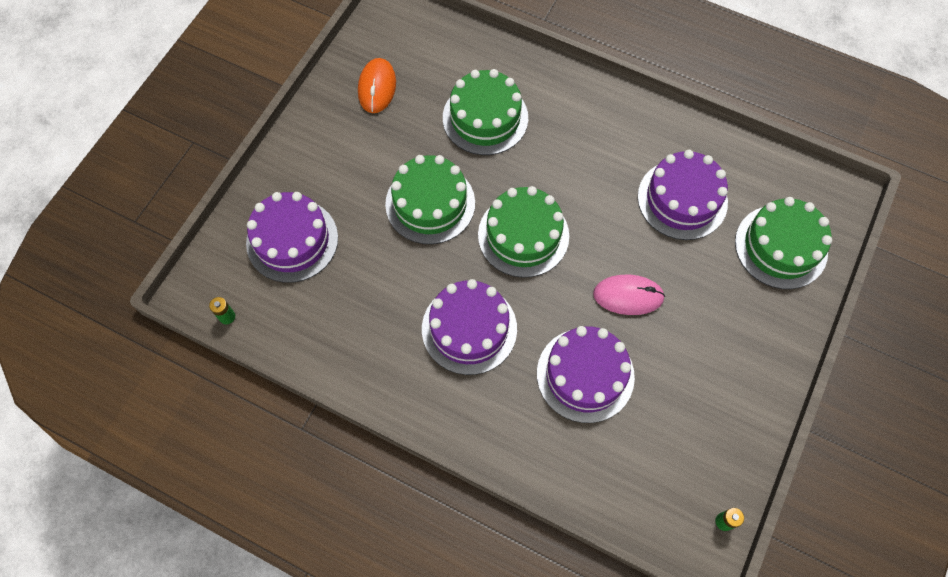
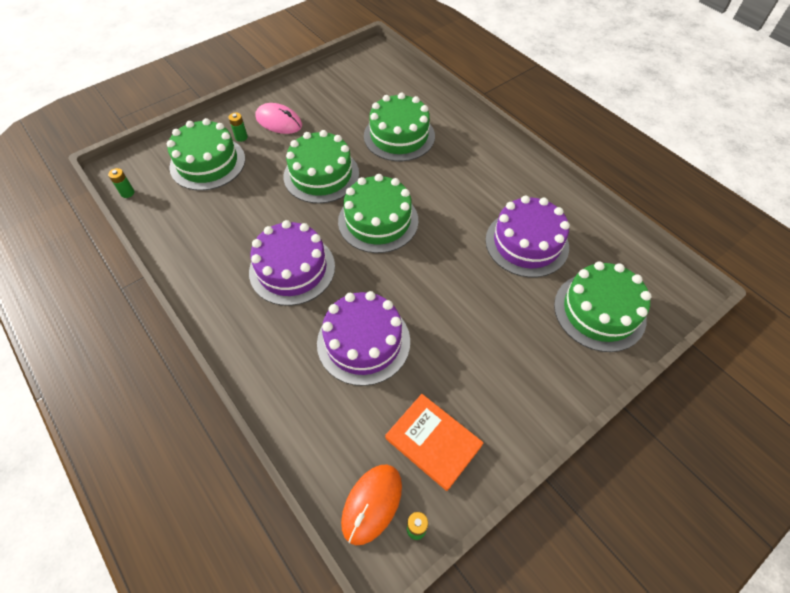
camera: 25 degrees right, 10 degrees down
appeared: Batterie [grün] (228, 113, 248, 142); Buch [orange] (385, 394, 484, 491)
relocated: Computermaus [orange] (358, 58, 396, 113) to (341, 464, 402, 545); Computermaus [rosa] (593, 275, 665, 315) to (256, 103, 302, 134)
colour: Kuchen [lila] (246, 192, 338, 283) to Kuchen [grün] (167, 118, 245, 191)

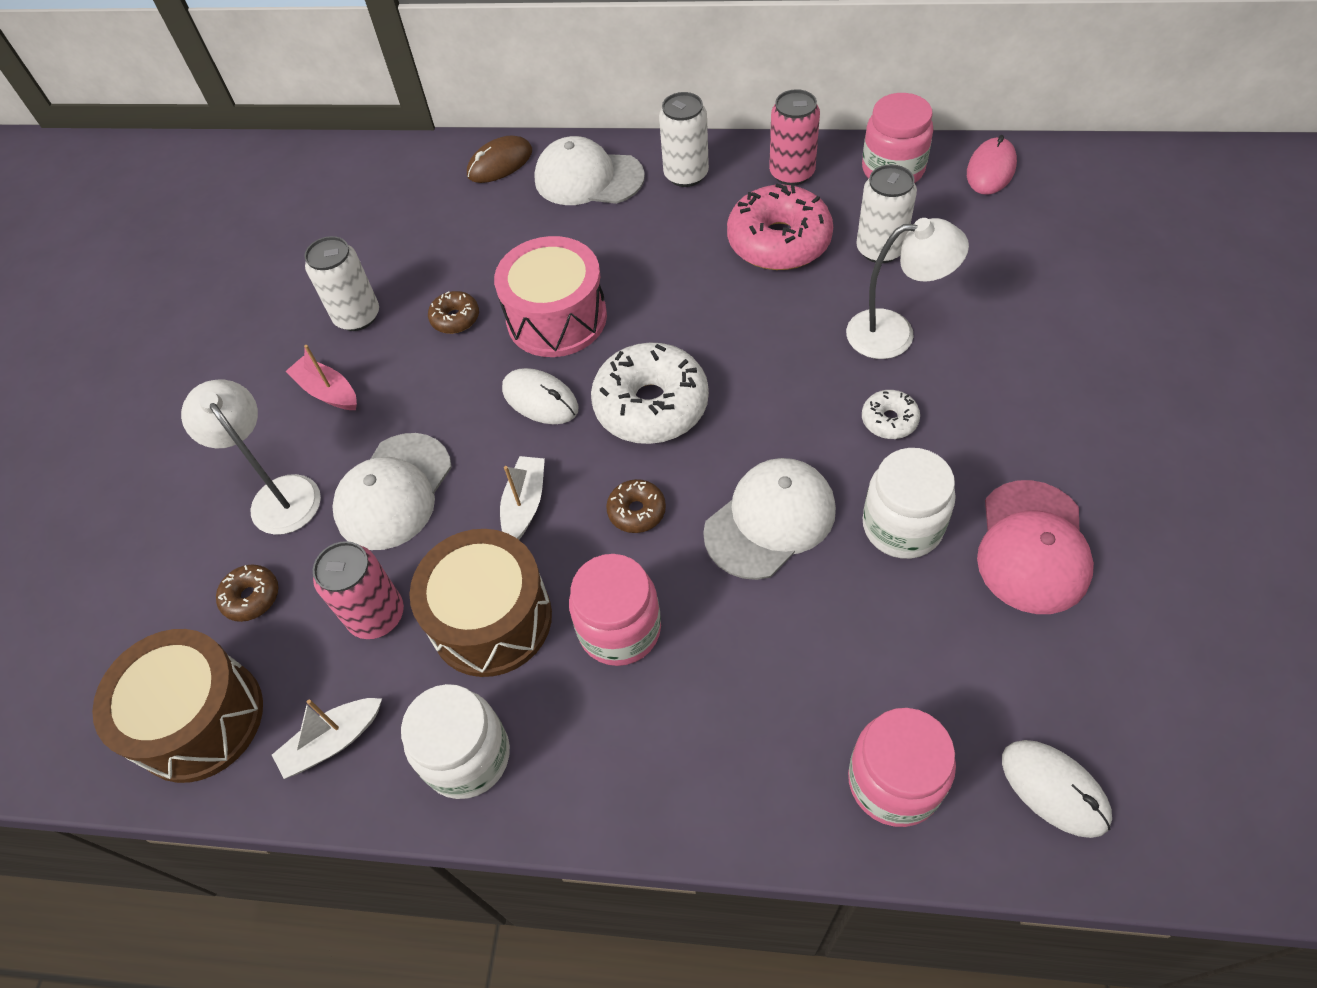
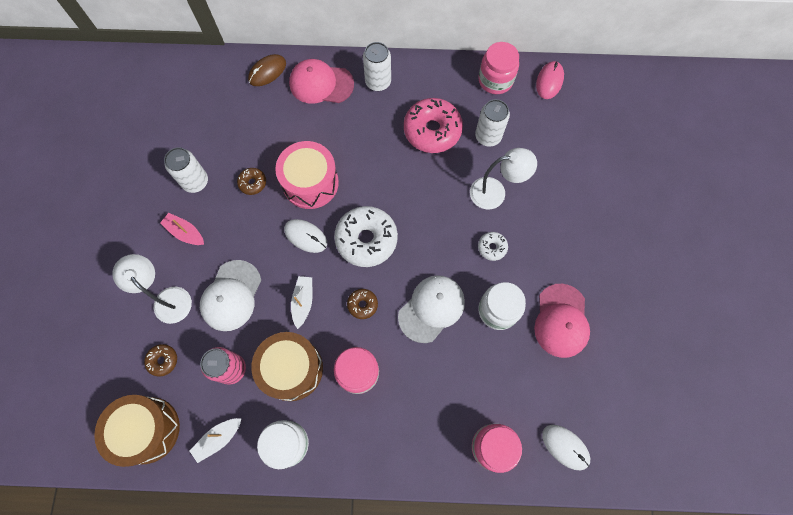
camera: 10 degrees left, 15 degrees up
missing: Dose [rosa] (769, 89, 820, 185)
colour: Kappe [weiß] (534, 136, 645, 205) to Kappe [rosa] (289, 59, 354, 104)

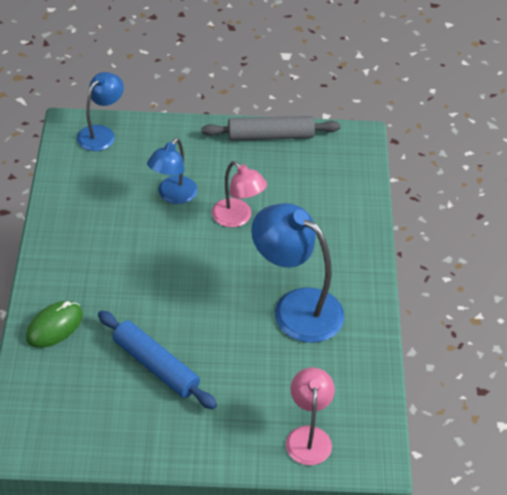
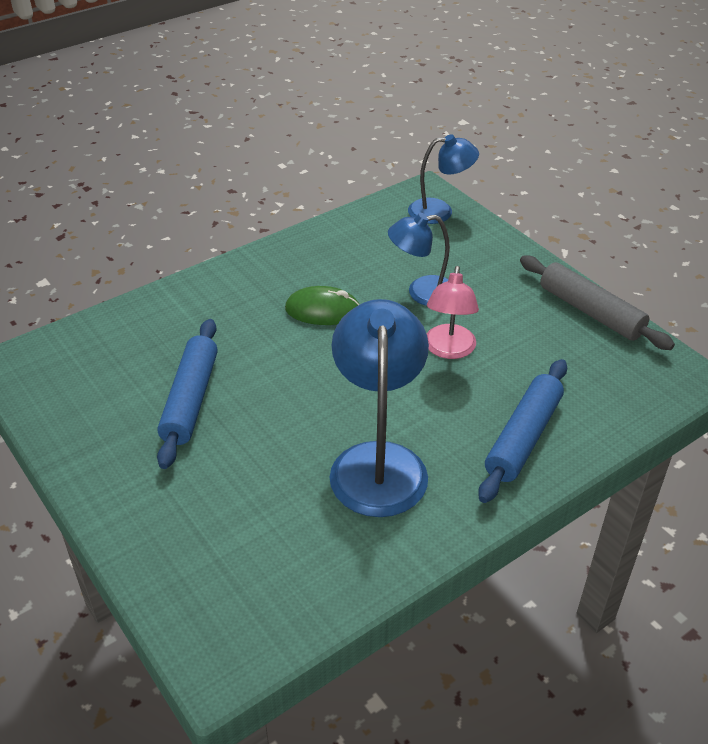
camera: 55 degrees right, 5 degrees down
missing: Lampe [rosa] (286, 367, 335, 465)
appeared: Nudelholz [blau] (478, 359, 567, 503)
relocated: Computermaus [grün] (26, 301, 83, 348) to (285, 286, 360, 325)

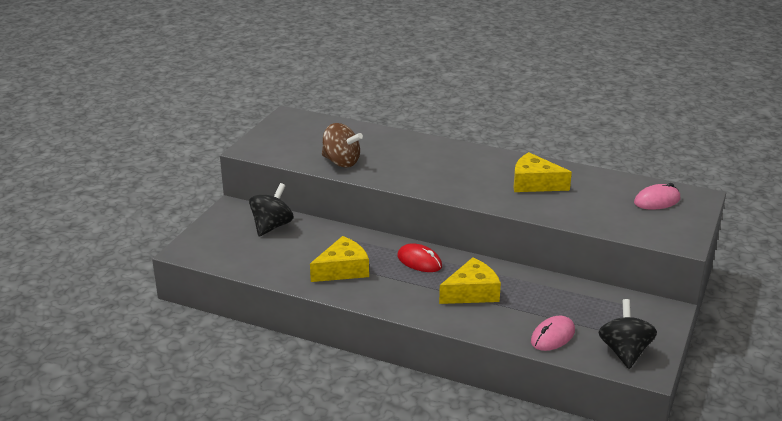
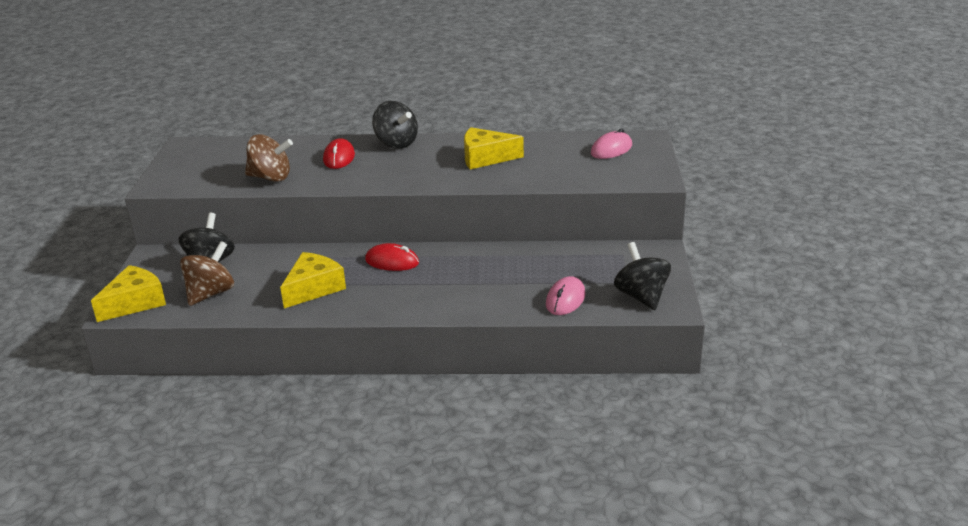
camera: 20 degrees left, 0 degrees up
appeared: Kreisel [braun] (180, 241, 234, 306); Computermaus [rot] (323, 138, 355, 169); Kreisel [schwarz] (372, 101, 418, 149)
relocated: Käse [gelb] (439, 257, 501, 304) to (91, 265, 166, 322)

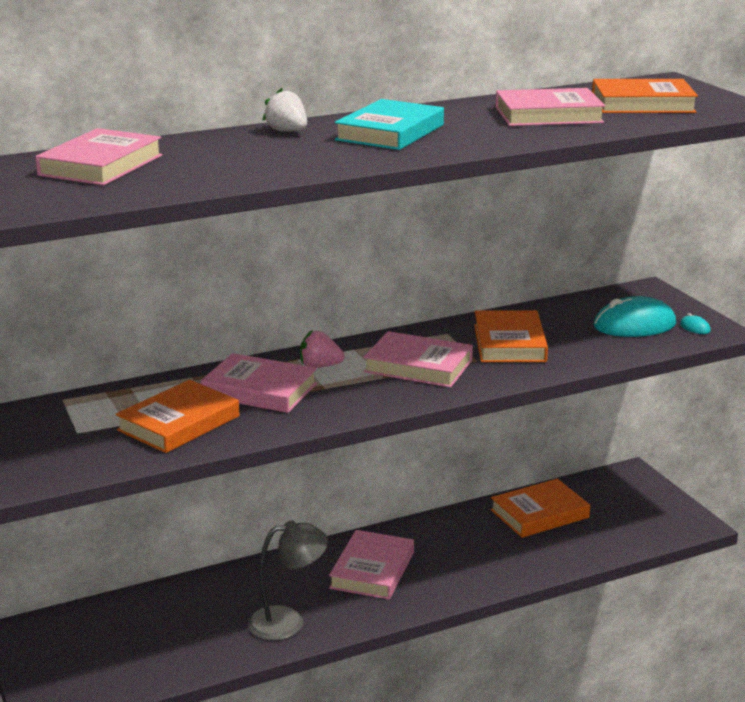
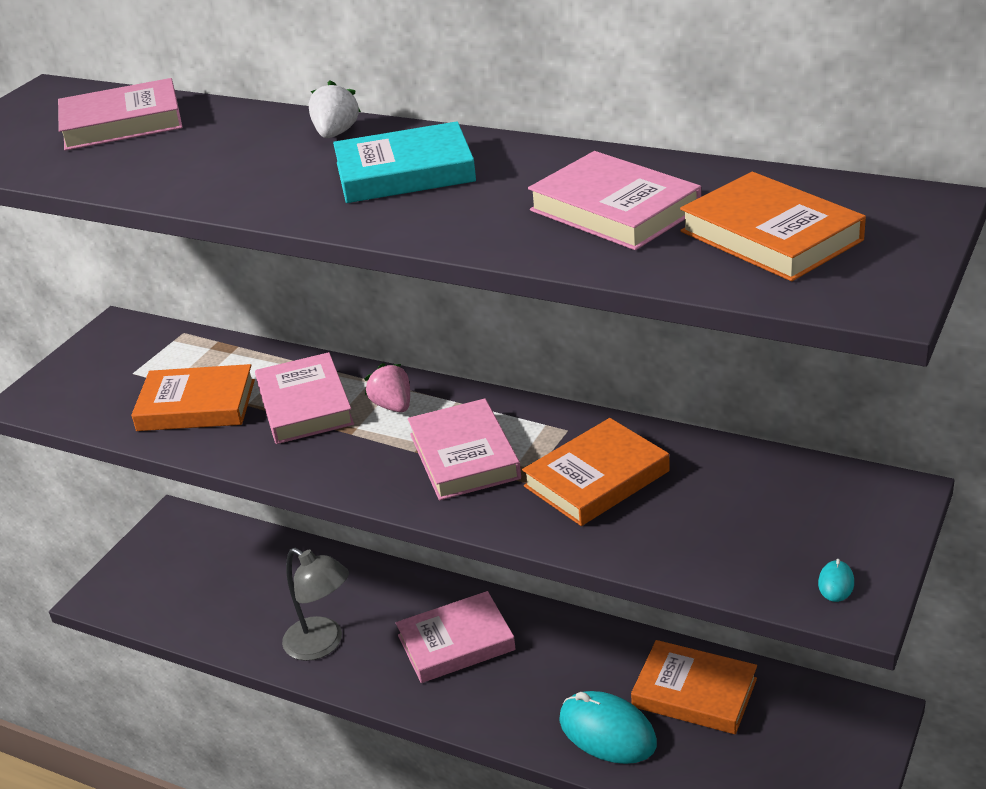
camera: 55 degrees right, 10 degrees up
relocated: Computermaus [türkis] (594, 296, 676, 337) to (559, 691, 657, 764)

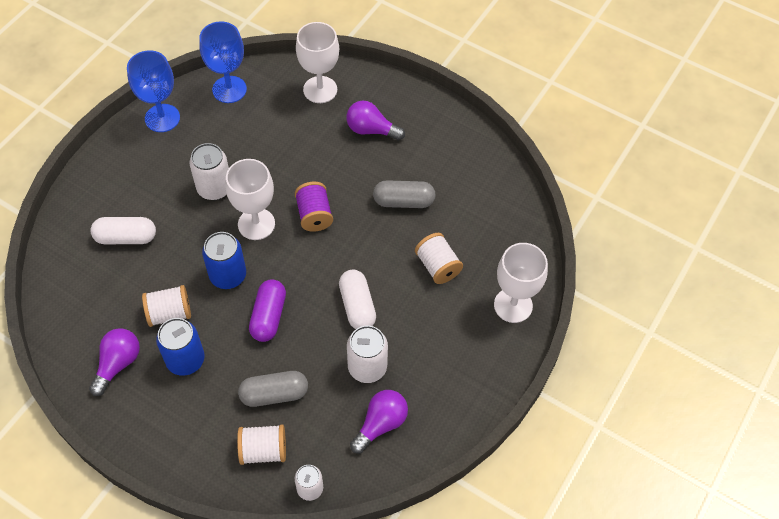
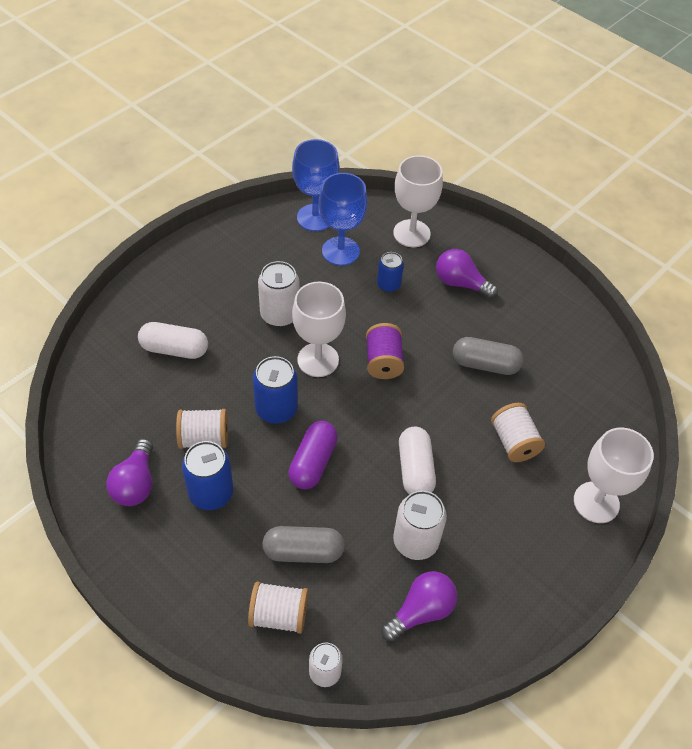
camera: 10 degrees right, 5 degrees down
appeared: Dose [blau] (377, 252, 404, 292)
relocated: Kelch [blau] (127, 50, 180, 132) to (319, 173, 368, 266)
spun: Glühbirne [lila] (89, 328, 140, 396) = (106, 439, 153, 506) 150 degrees clockwise

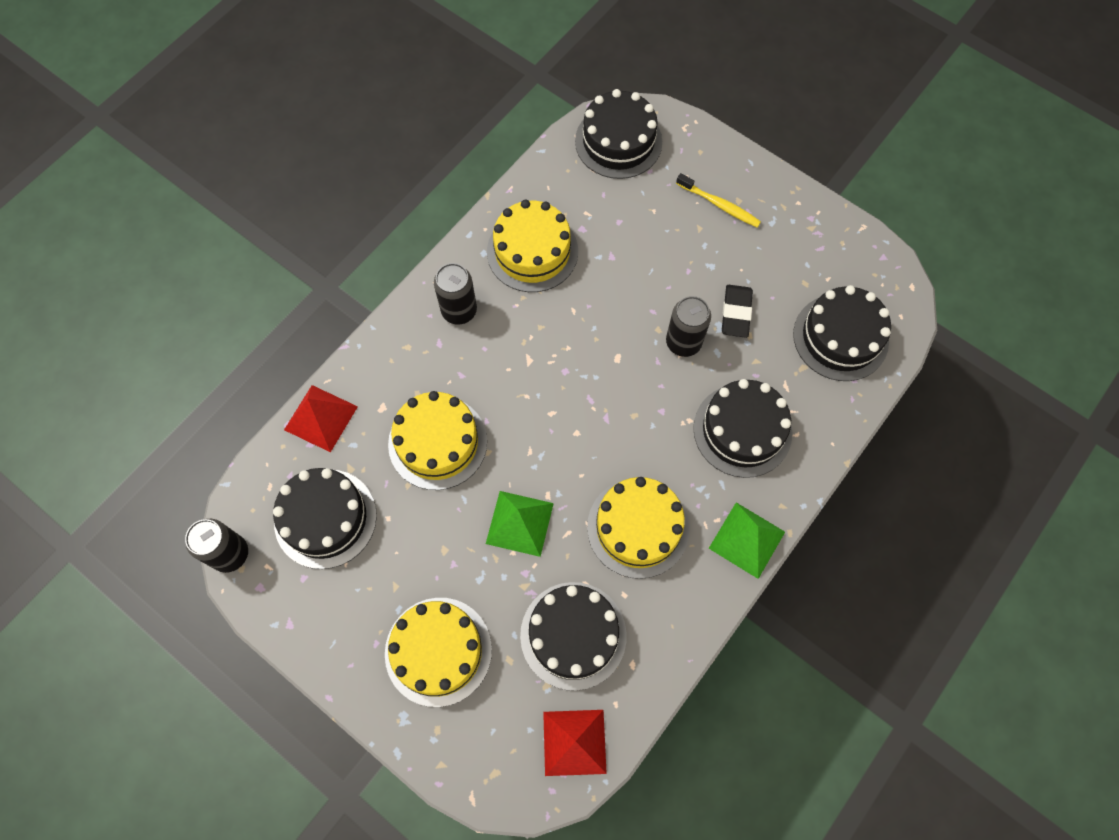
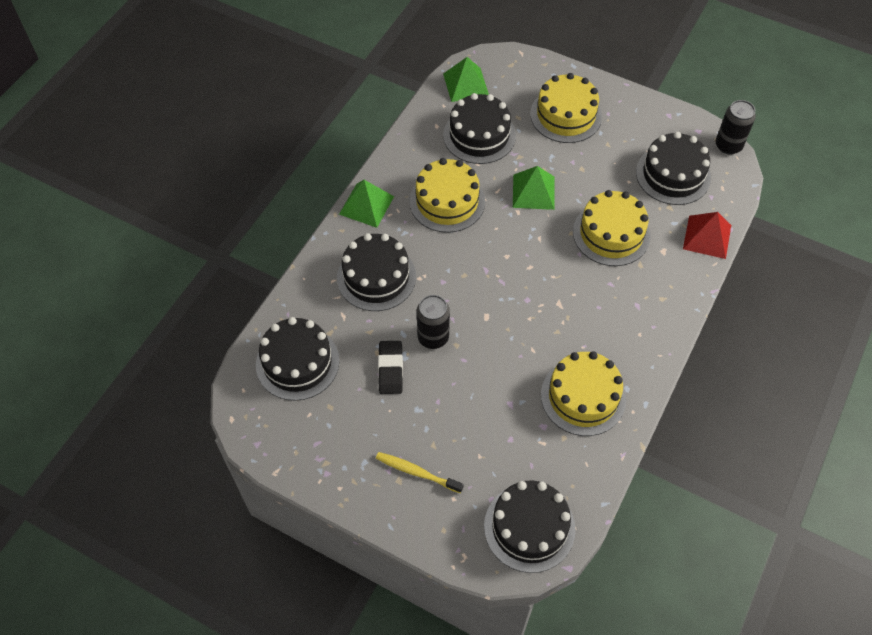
camera: 170 degrees right, 10 degrees down
missing: Dose [schwarz] (434, 263, 477, 325)
colour: Pyramide [rot] (543, 710, 607, 776) to Pyramide [grün] (443, 57, 489, 102)

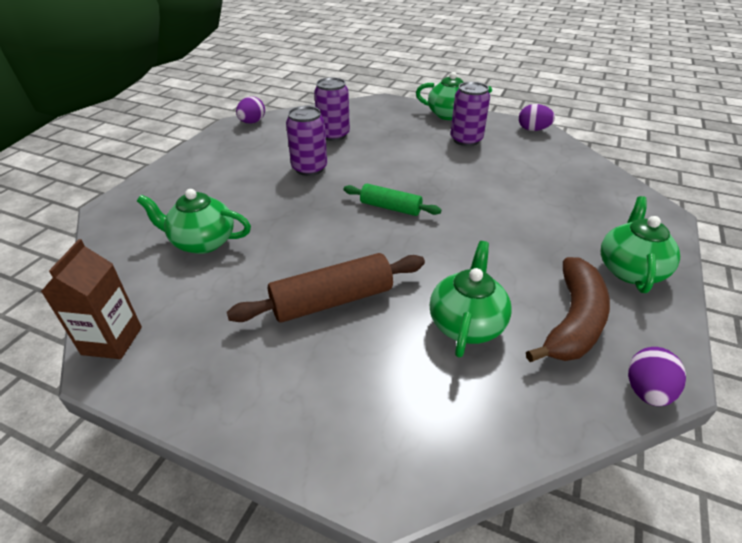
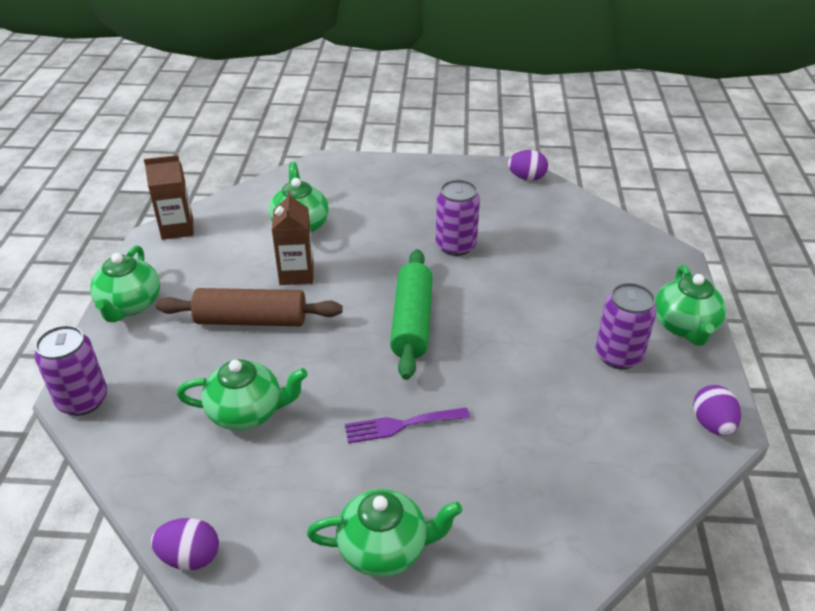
camera: 70 degrees right, 0 degrees up
missing: Banane [braun] (526, 257, 610, 362)
appeared: Teekanne [grün] (90, 245, 160, 322); Getränkekarton [braun] (272, 191, 314, 285); Gabel [lila] (345, 408, 470, 444)
relocated: Dose [lila] (314, 77, 350, 141) to (34, 325, 107, 416)
spun: Nudelholz [braun] (227, 253, 425, 323) = (156, 288, 343, 326) 45 degrees counterclockwise
size: Nudelholz [grün] (344, 184, 441, 216) = (390, 249, 433, 380) x1.57

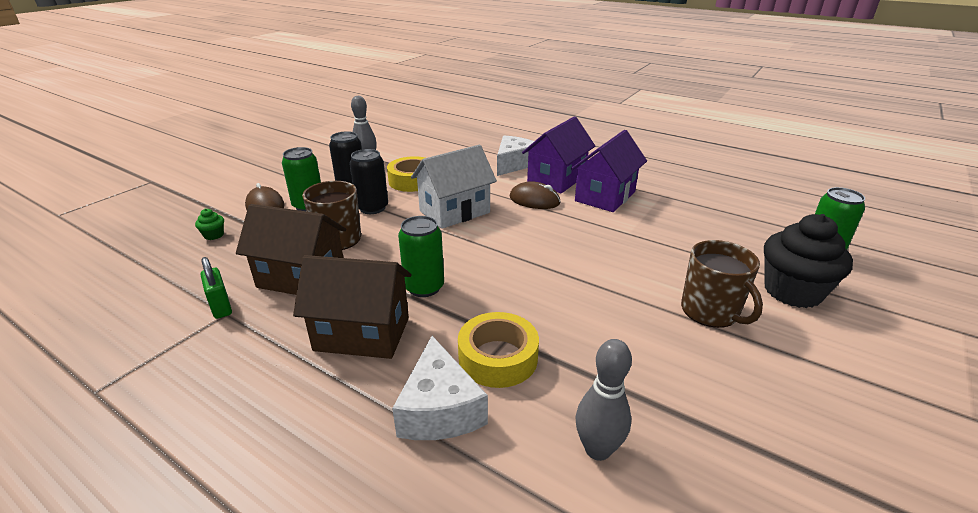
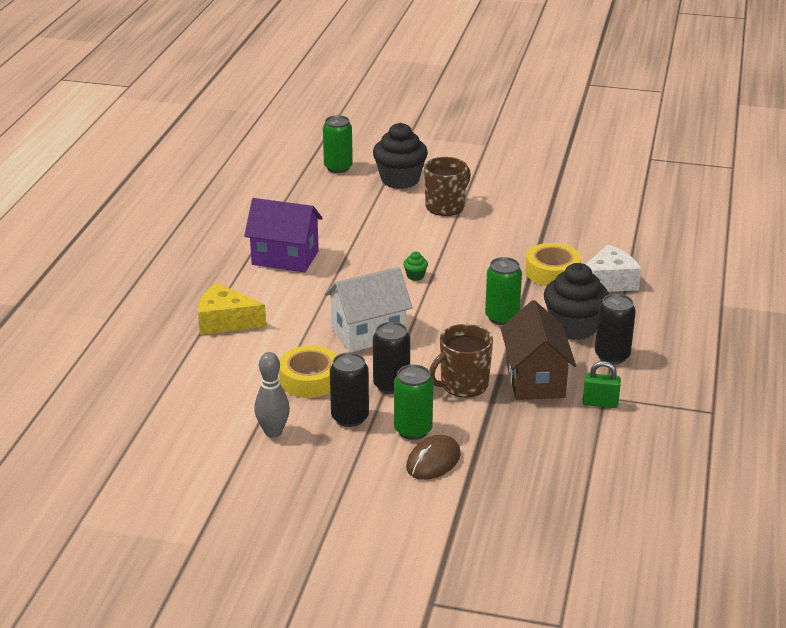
camera: 110 degrees left, 0 degrees up
missing: Computermaus [braun] (510, 181, 560, 209); Haus [lila] (522, 116, 595, 193); Bowlingkegel [grau] (576, 339, 632, 461)
appeared: Dose [schwarz] (595, 294, 636, 364)
relocated: Muffin [grün] (195, 208, 224, 240) to (403, 252, 428, 281)
exchanged: Haus [braun] (293, 255, 411, 359) to Muffin [schwarz] (544, 263, 609, 340)
colour: Käse [weiß] (497, 136, 534, 176) to Käse [gelb] (198, 283, 266, 335)
spun: Vorhängeschloss [grün] (201, 257, 232, 319) = (583, 361, 621, 408) 60 degrees clockwise; Haus [weiß] (411, 145, 497, 229) = (325, 267, 412, 352) 60 degrees counterclockwise

